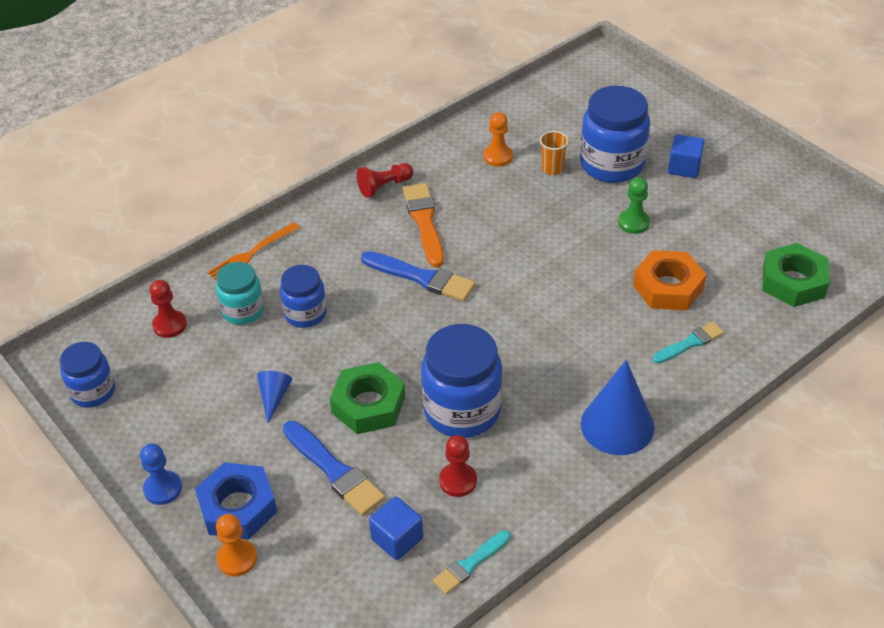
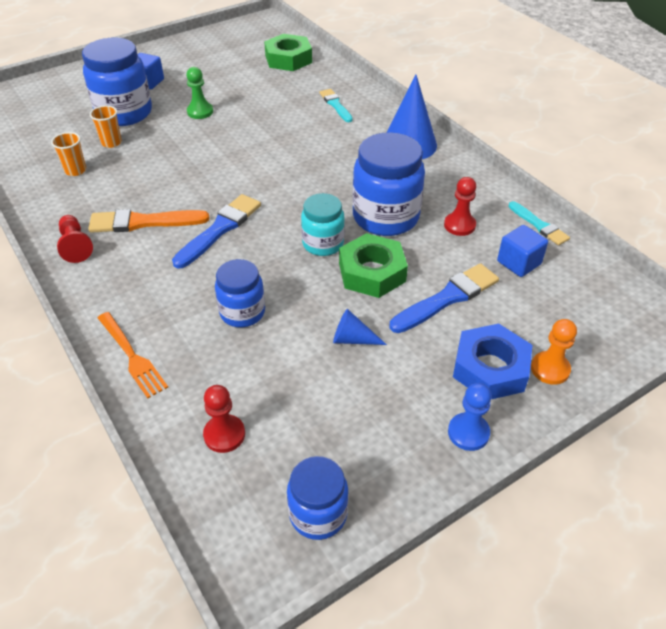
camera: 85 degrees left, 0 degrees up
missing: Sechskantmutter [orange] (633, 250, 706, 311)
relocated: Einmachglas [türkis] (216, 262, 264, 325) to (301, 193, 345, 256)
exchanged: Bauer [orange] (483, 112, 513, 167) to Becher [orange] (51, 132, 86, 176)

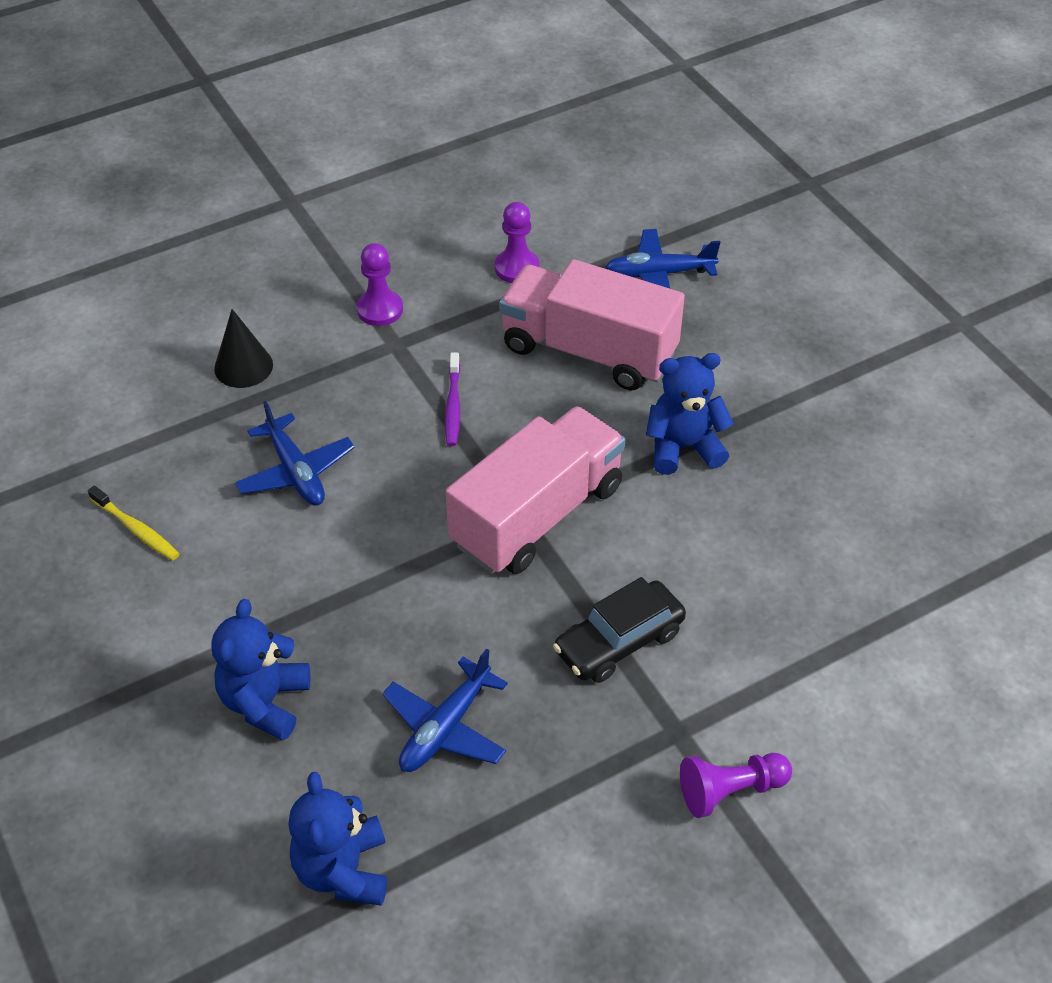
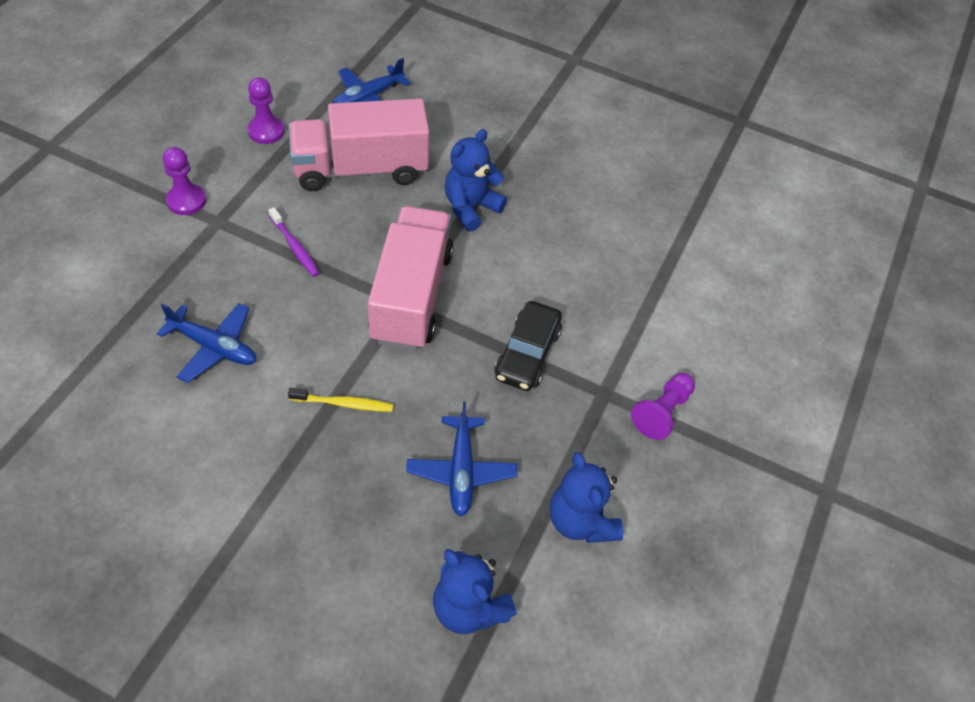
camera: 40 degrees left, 5 degrees up
missing: Kegel [schwarz] (214, 309, 273, 388)
relocated: Zahnbürste [gelb] (88, 486, 179, 561) to (288, 388, 393, 412); Teddybär [blau] (211, 599, 310, 740) to (550, 452, 623, 543)

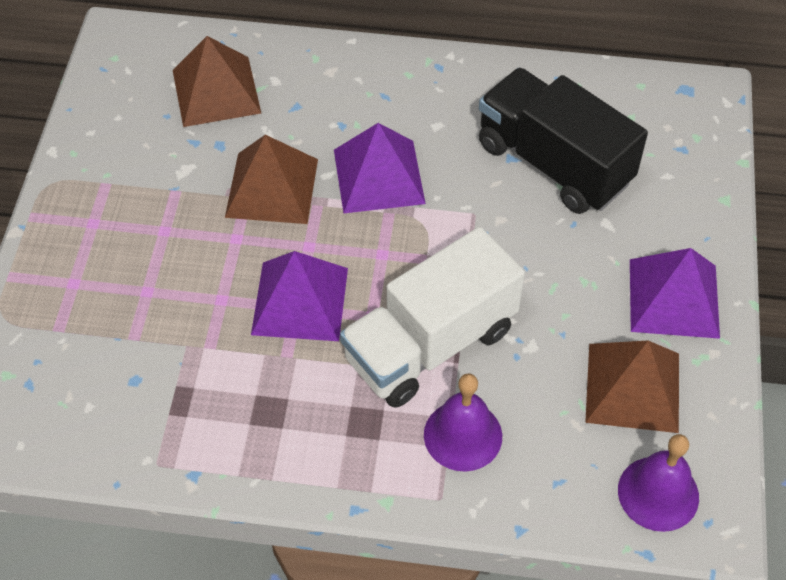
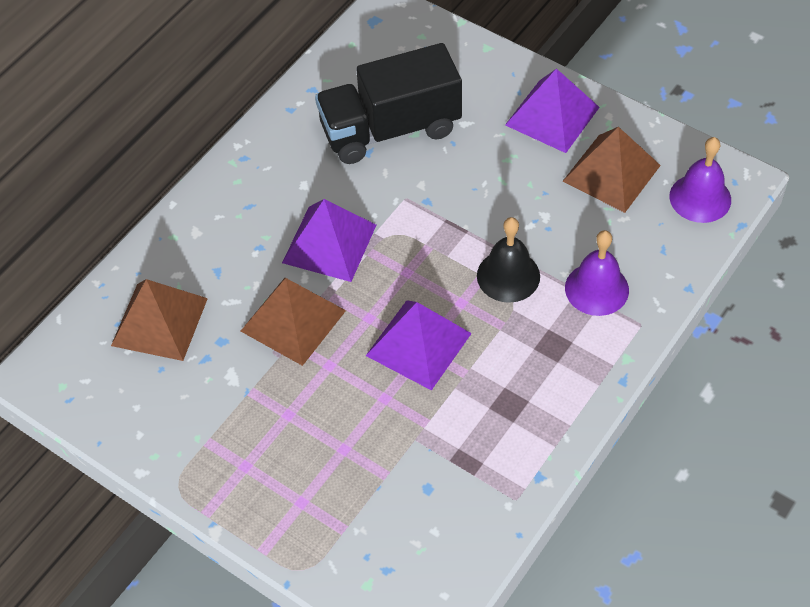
camera: 60 degrees left, 0 degrees up
exchanged: Lastwagen [weiß] (340, 227, 525, 408) to Glocke [schwarz] (477, 217, 540, 303)

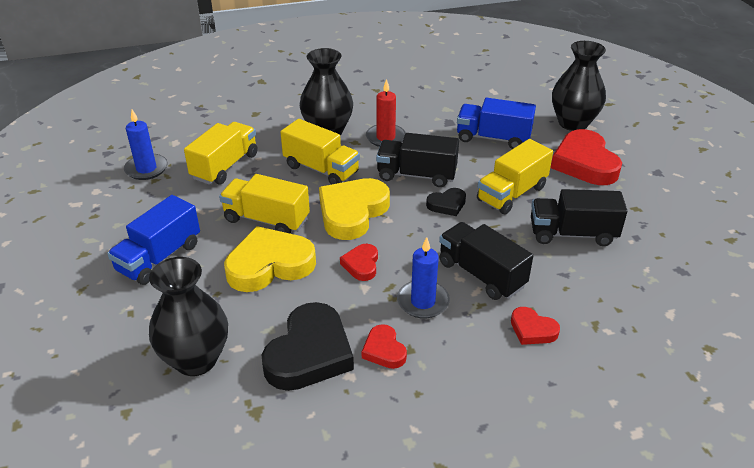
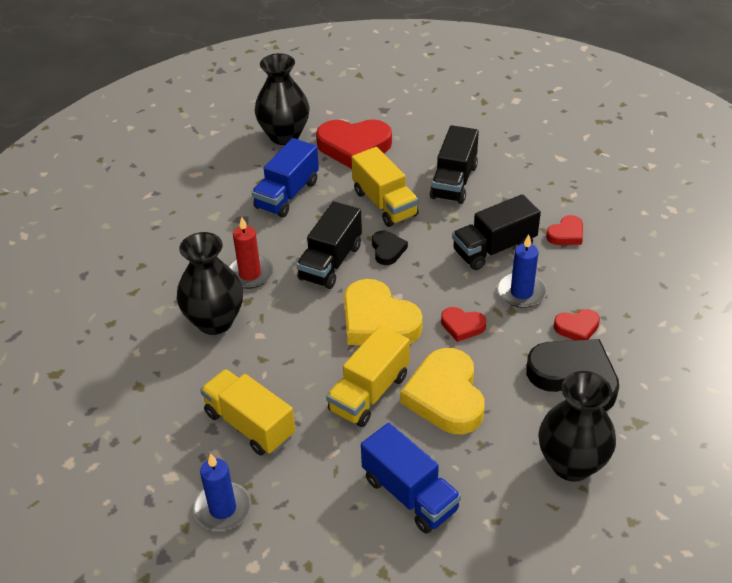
camera: 75 degrees left, 5 degrees up
missing: Lastwagen [gelb] (280, 119, 360, 185)

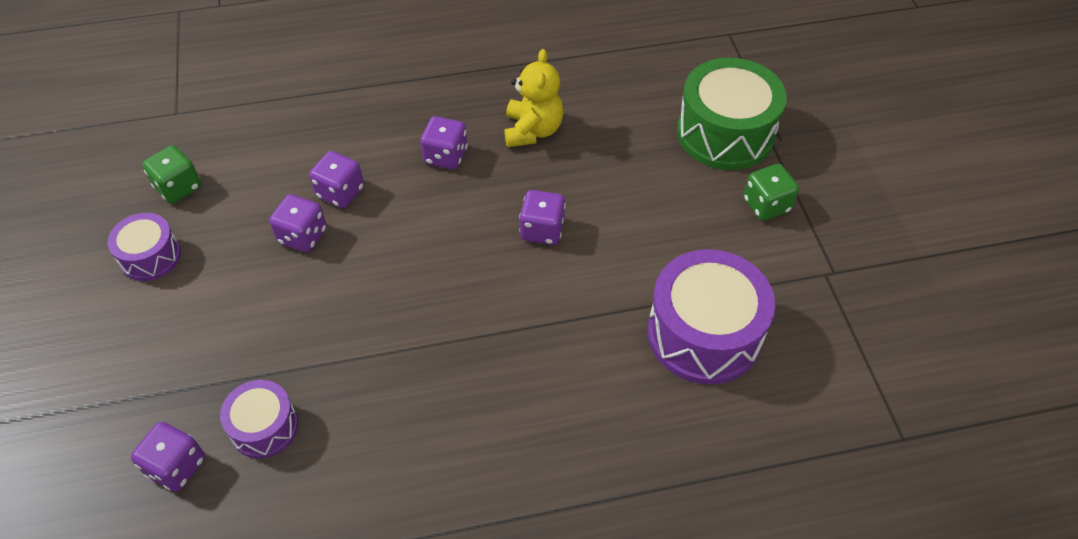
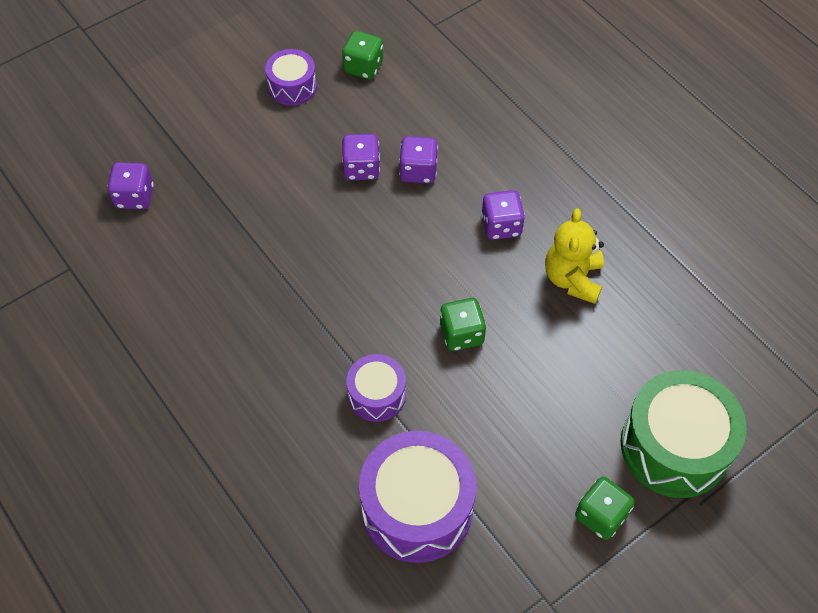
camera: 65 degrees right, 5 degrees up
relocated: Trommel [lila] (220, 380, 298, 459) to (347, 354, 406, 422)
colour: Spielwürfel [lila] (519, 190, 566, 245) to Spielwürfel [grün] (440, 298, 486, 351)
spun: Teddybär [gelb] (504, 49, 563, 147) = (545, 208, 604, 304) 120 degrees clockwise

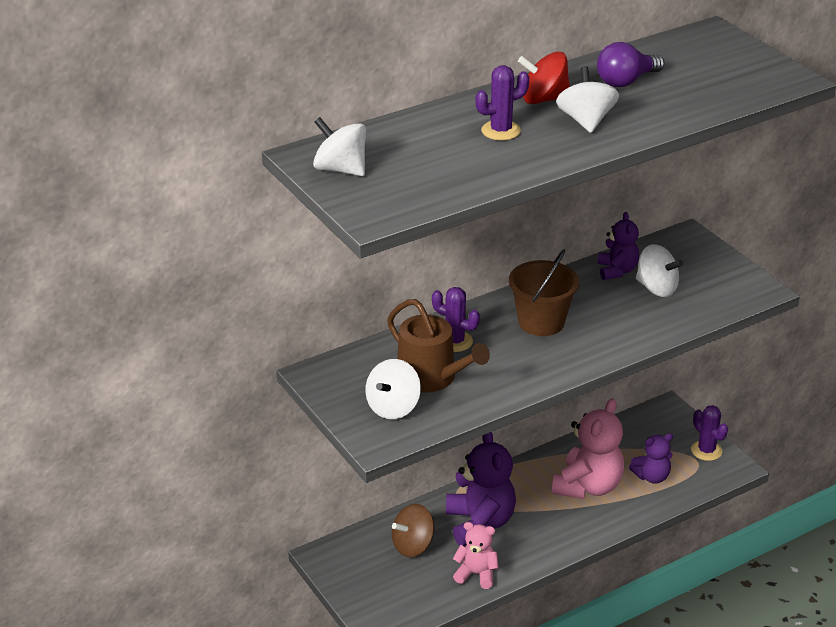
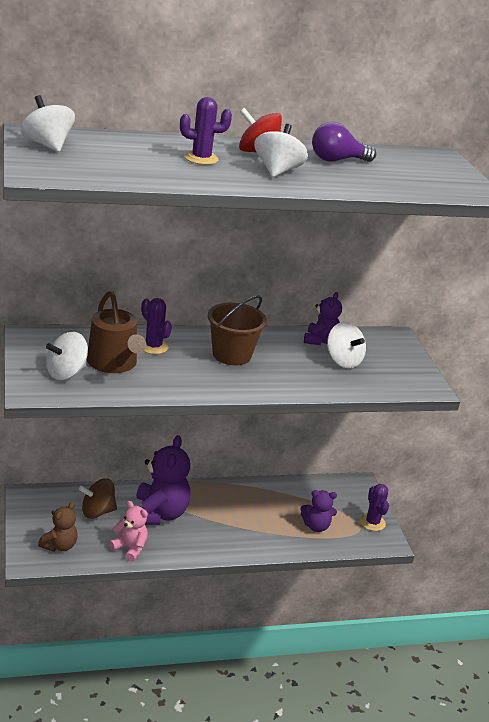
camera: 15 degrees right, 5 degrees down
missing: Teddybär [rosa] (552, 398, 624, 499)
appeared: Teddybär [braun] (38, 502, 78, 552)

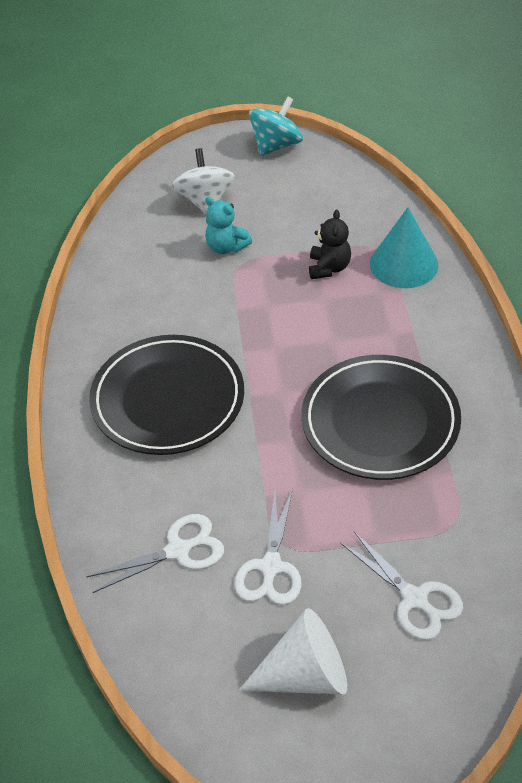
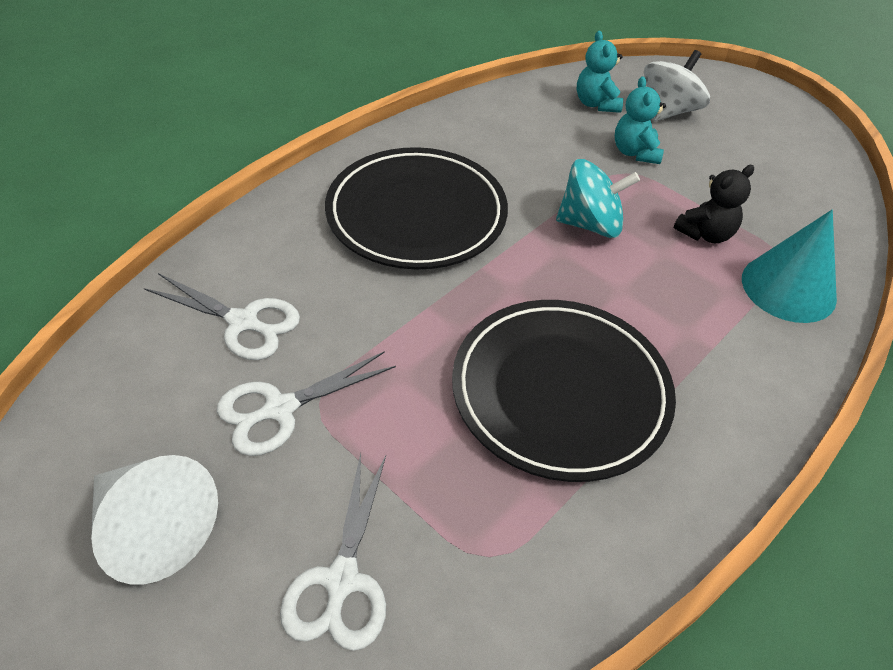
camera: 45 degrees right, 0 degrees up
appeared: Teddybär [türkis] (577, 31, 623, 113)
relocated: Kreisel [türkis] (249, 96, 303, 156) to (556, 159, 640, 238)

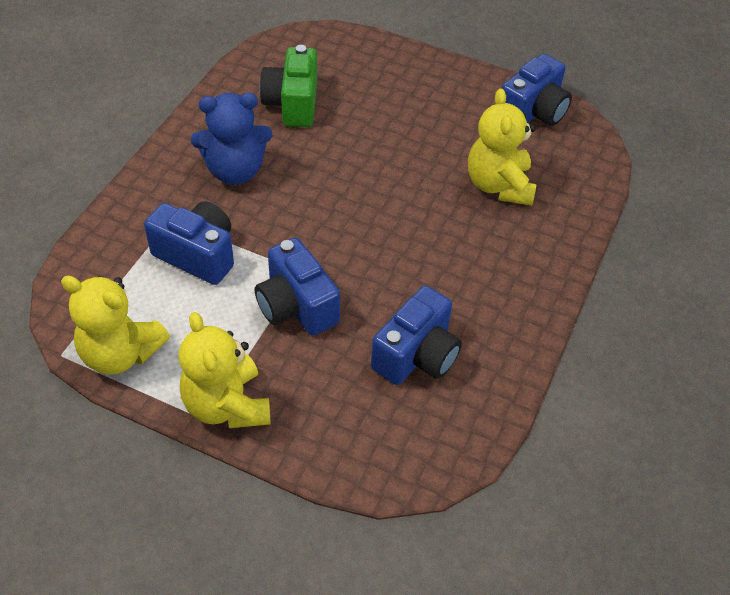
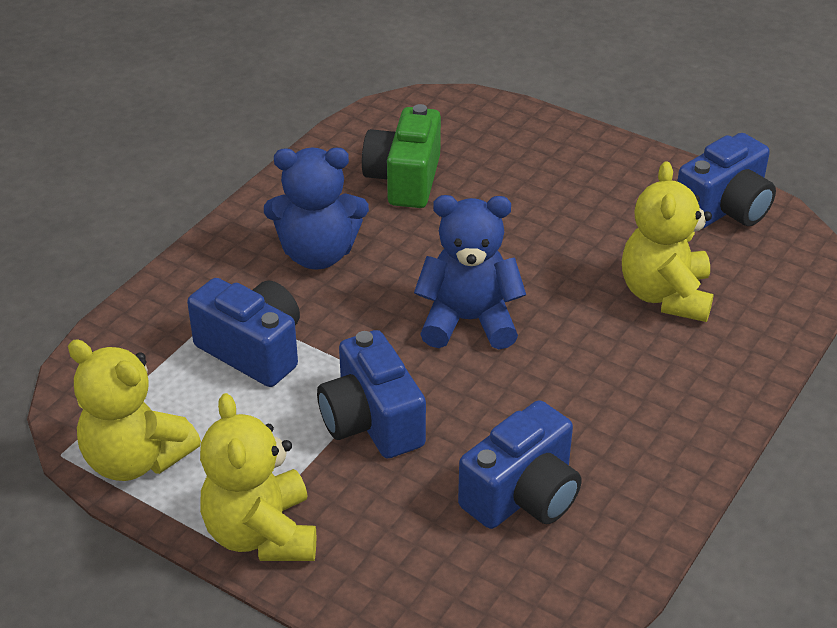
camera: 10 degrees right, 10 degrees down
appeared: Teddybär [blau] (414, 195, 526, 349)

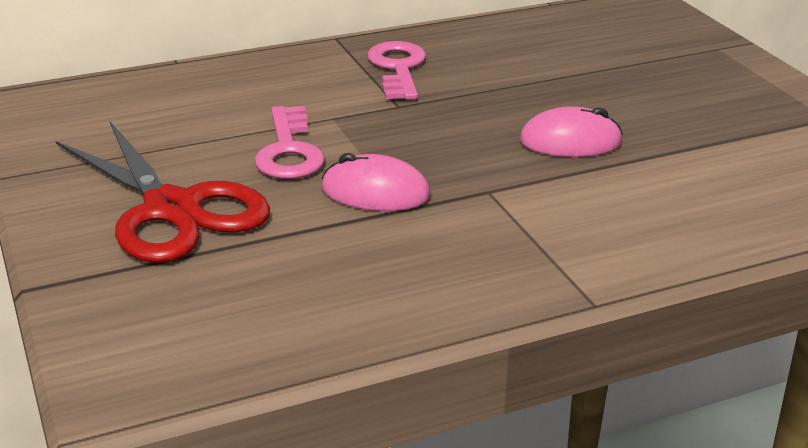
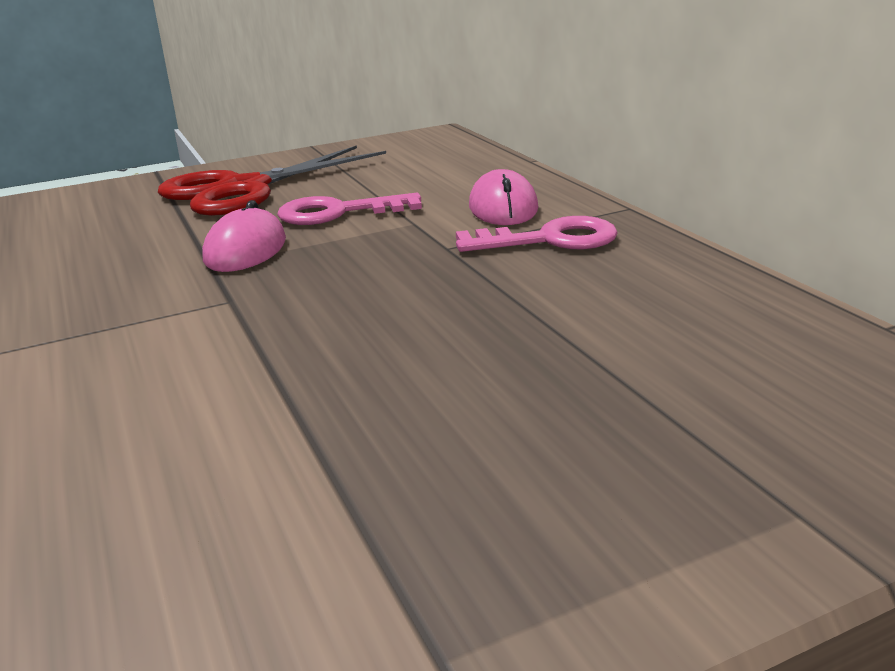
camera: 90 degrees right, 5 degrees down
relocated: Computermaus [rosa] (520, 106, 623, 157) to (469, 169, 538, 225)

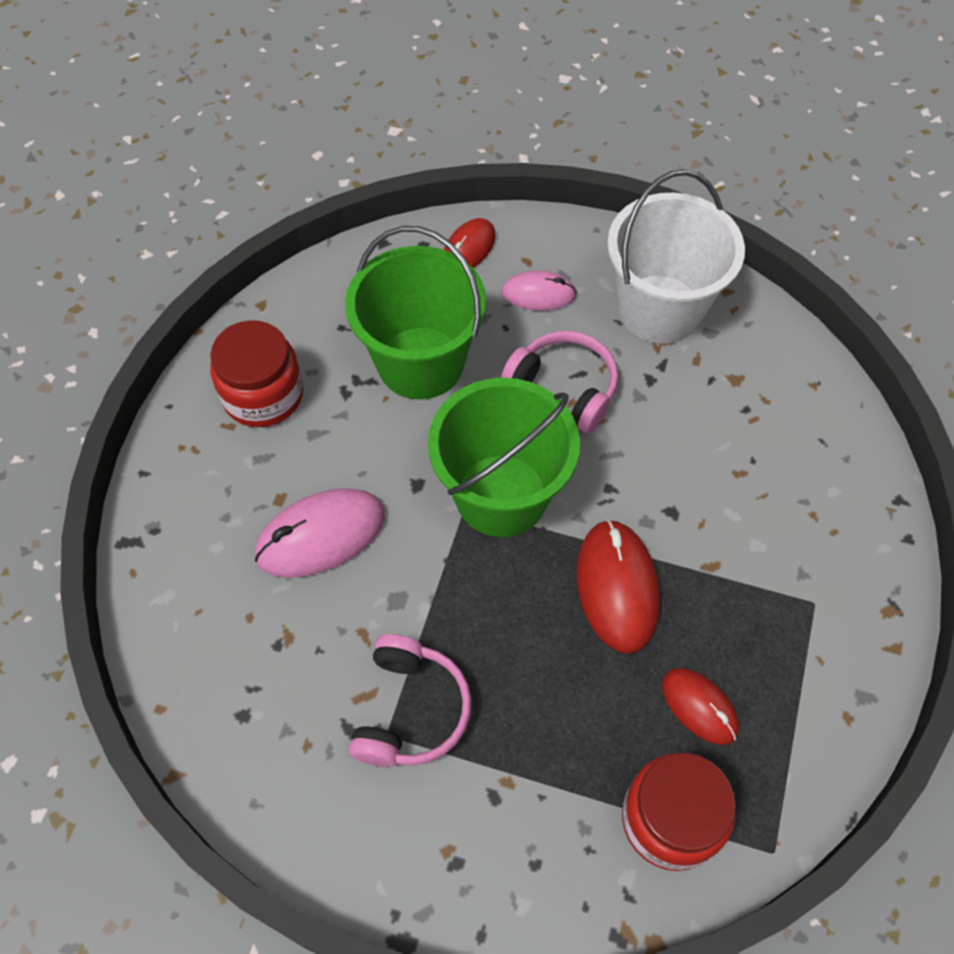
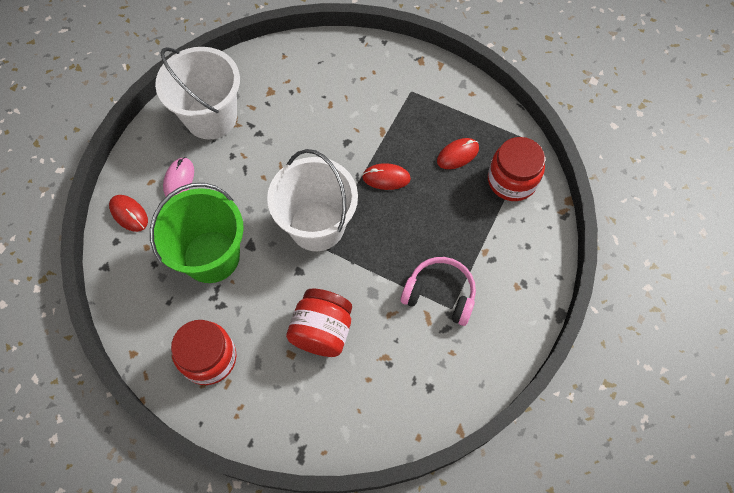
camera: 80 degrees left, 5 degrees up
missing: Kopfhörer [rosa] (501, 331, 618, 433)
exchanged: Computermaus [rosa] (255, 488, 385, 578) to Einmachglas [rot] (286, 289, 352, 357)
colour: Eimer [grün] (428, 378, 580, 537) to Eimer [weiß] (267, 149, 358, 251)
size: Computermaus [rot] (576, 519, 660, 654) = (362, 163, 411, 190) x0.62

